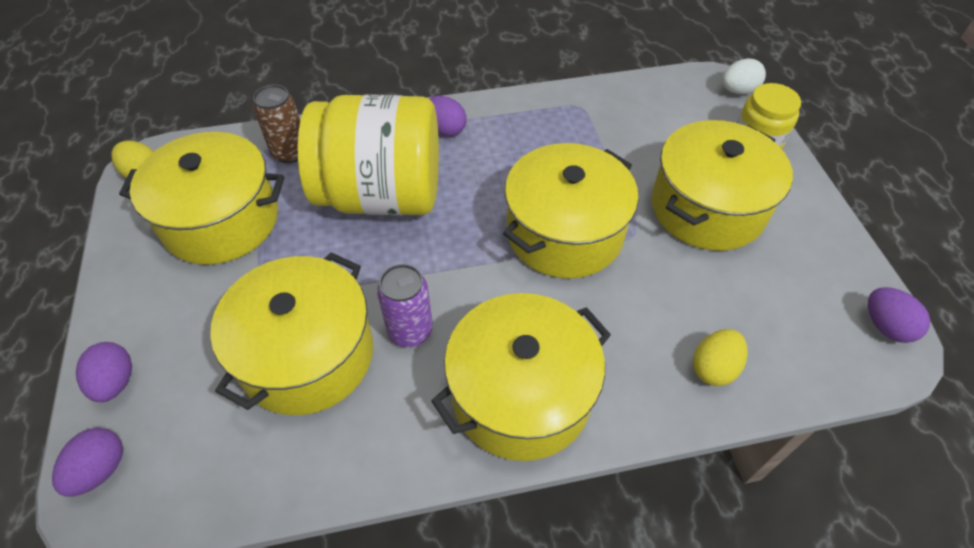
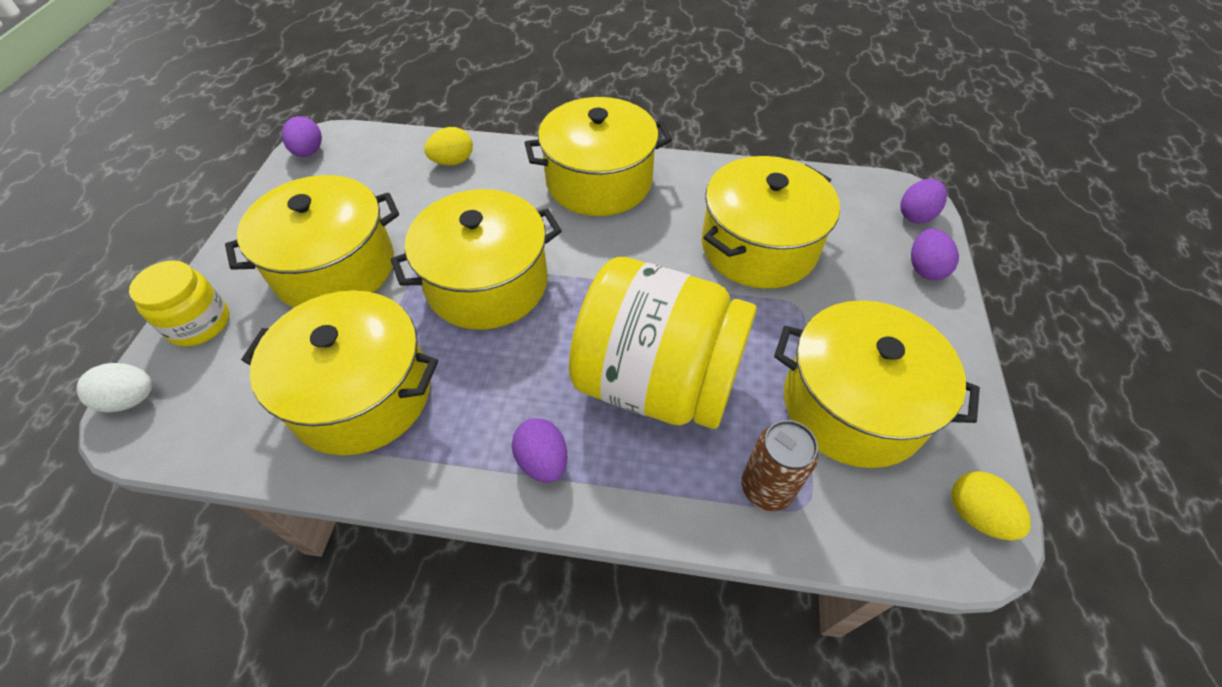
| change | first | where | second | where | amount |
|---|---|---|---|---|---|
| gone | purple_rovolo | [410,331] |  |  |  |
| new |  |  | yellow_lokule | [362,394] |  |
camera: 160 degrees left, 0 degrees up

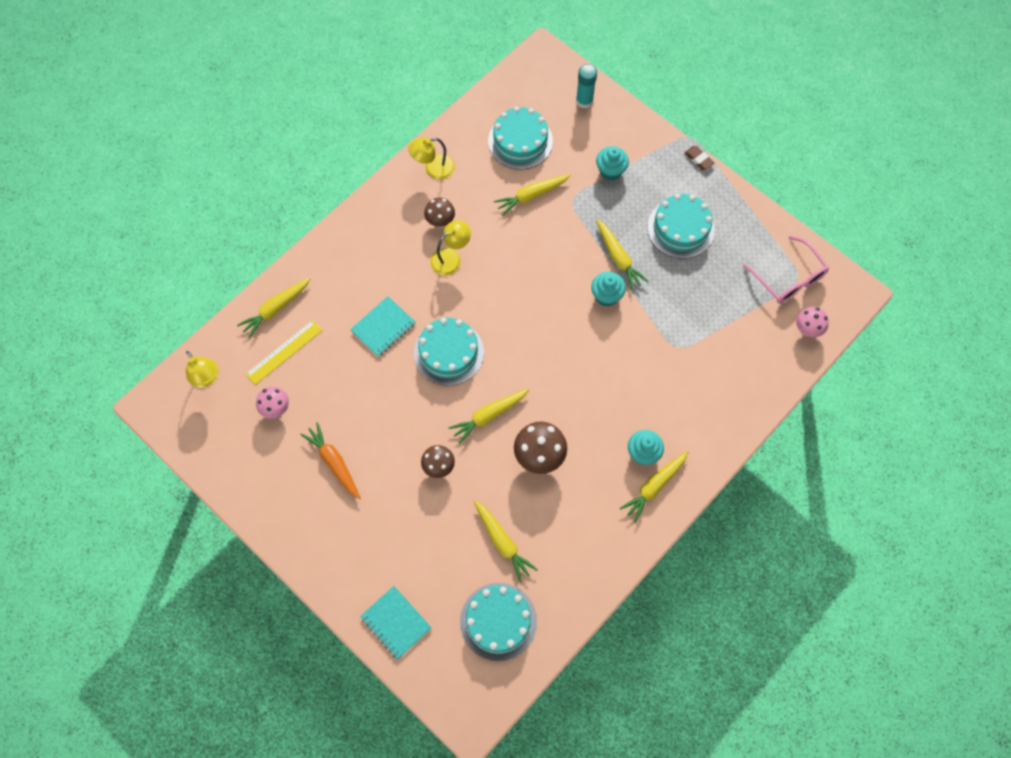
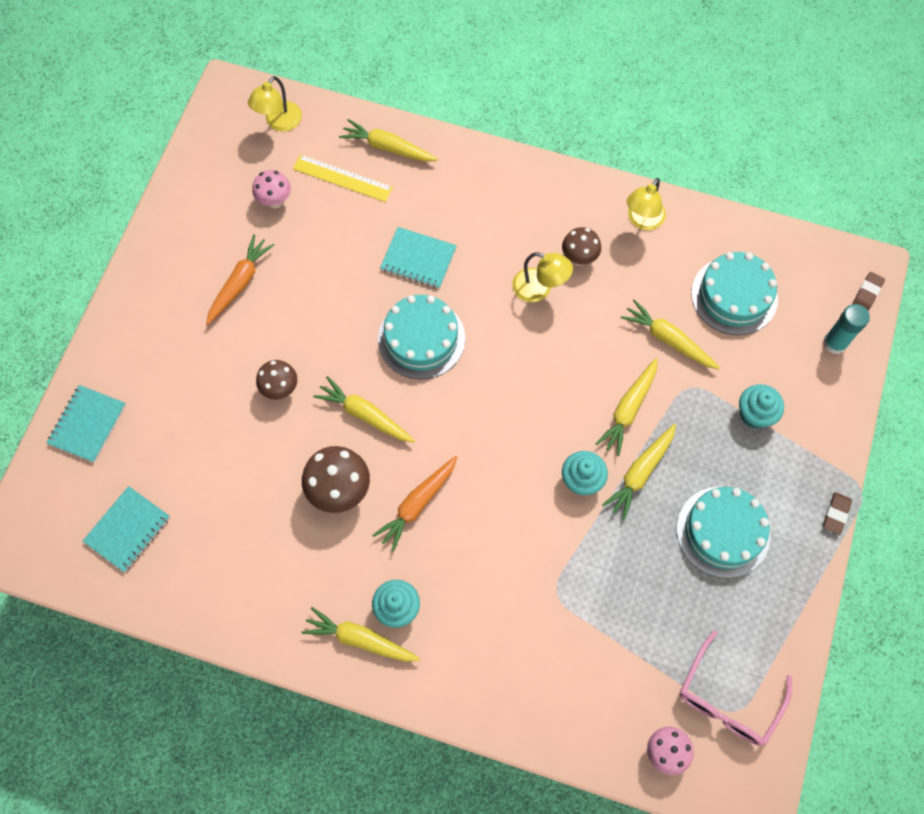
| change | first | where | second | where | amount |
|---|---|---|---|---|---|
| rotated | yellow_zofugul | [433,169] |  | [642,220] | 105 degrees counterclockwise |
| swapped | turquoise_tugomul | [498,621] | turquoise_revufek | [128,530] |  |
| shifted | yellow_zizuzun | [502,542] |  | [628,409] |  |
| new |  |  | orange_zizuzun | [417,504] |  |
| new |  |  | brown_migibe | [867,293] |  |
camera: 65 degrees right, 0 degrees up

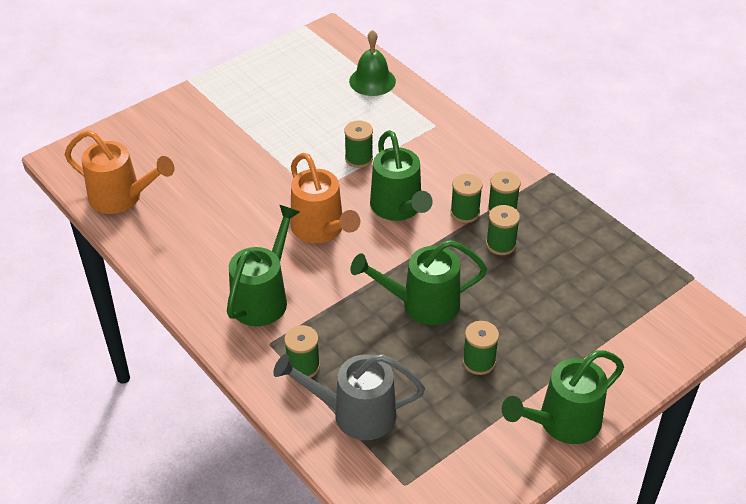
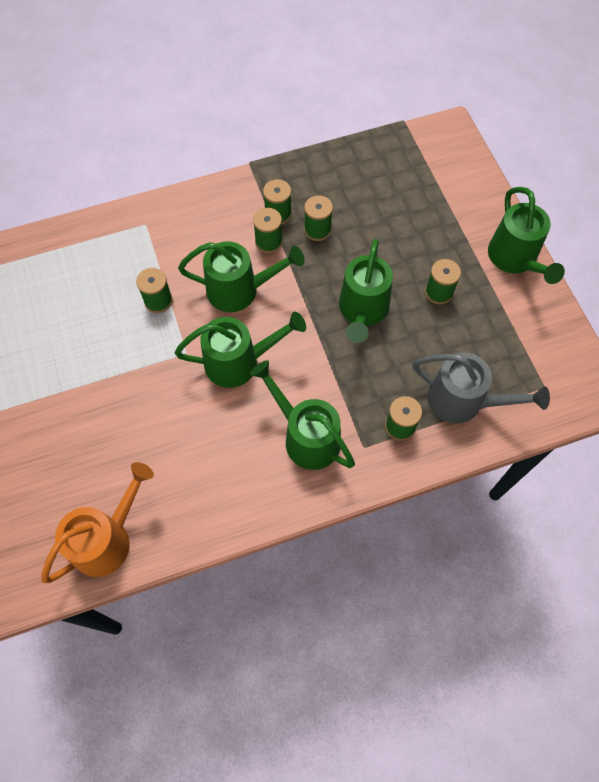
| change | first | where | second | where | amount |
|---|---|---|---|---|---|
| rotated | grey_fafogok | [354,414] |  | [464,401] | 90 degrees counterclockwise |
| repainted | orange_fafogok | [321,230] | green_fafogok | [240,362] |  |
| gone | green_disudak | [372,81] |  |  |  |
camera: 70 degrees left, 20 degrees up

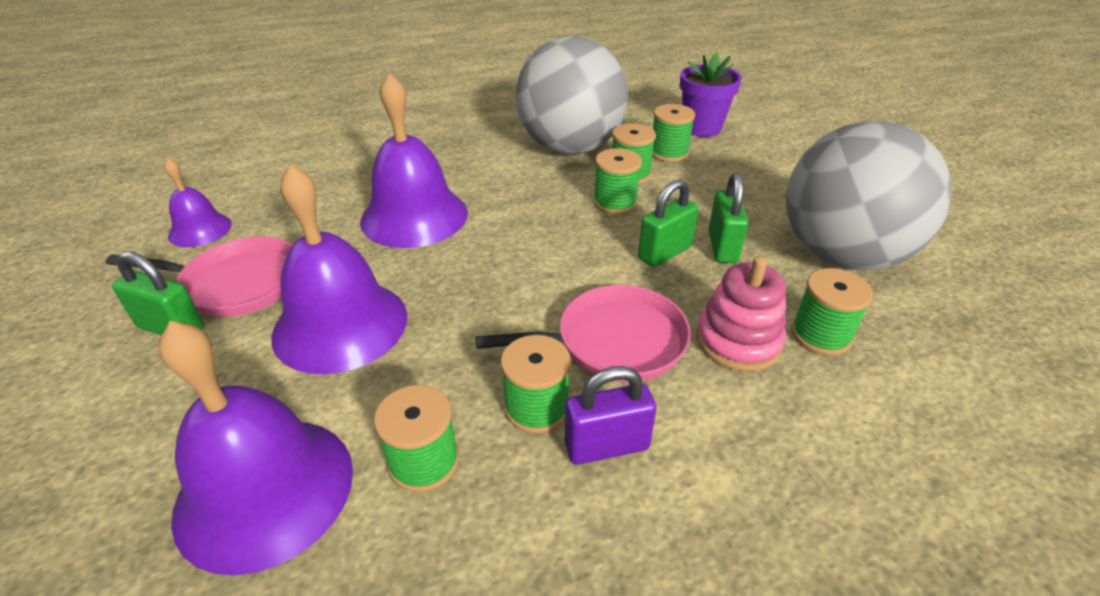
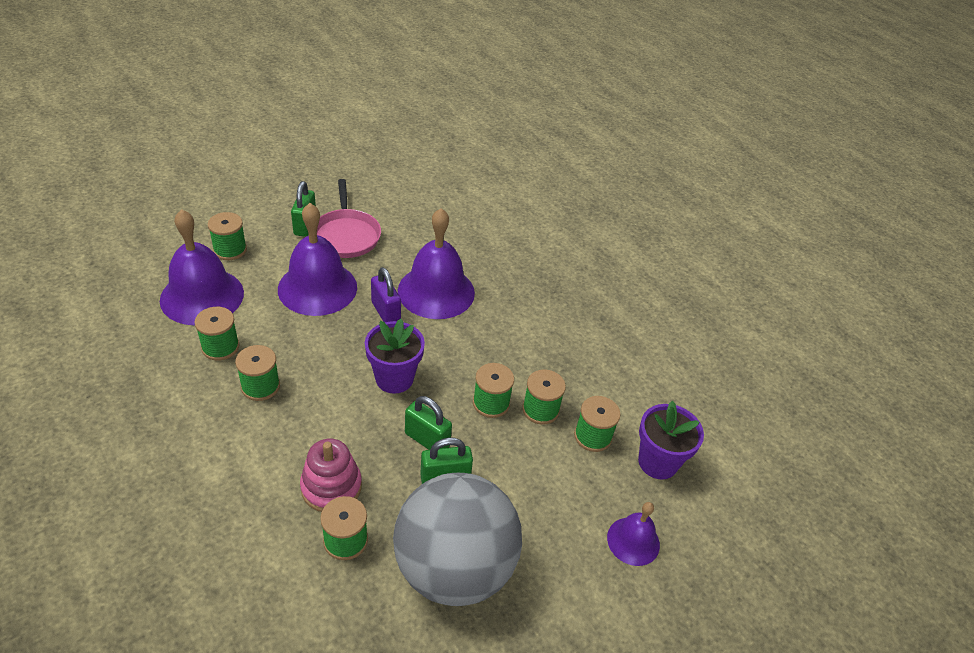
| change | first | where | second | where | amount |
|---|---|---|---|---|---|
| shifted | purple_disudak | [200,229] |  | [633,541] |  |
| gone | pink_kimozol | [614,341] |  |  |  |
| gone | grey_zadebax | [570,148] |  |  |  |
| shifted | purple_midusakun | [606,446] |  | [386,312] |  |
| new |  |  | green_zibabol | [230,250] |  |
| new |  |  | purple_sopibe | [394,378] |  |
camera: 70 degrees right, 5 degrees up

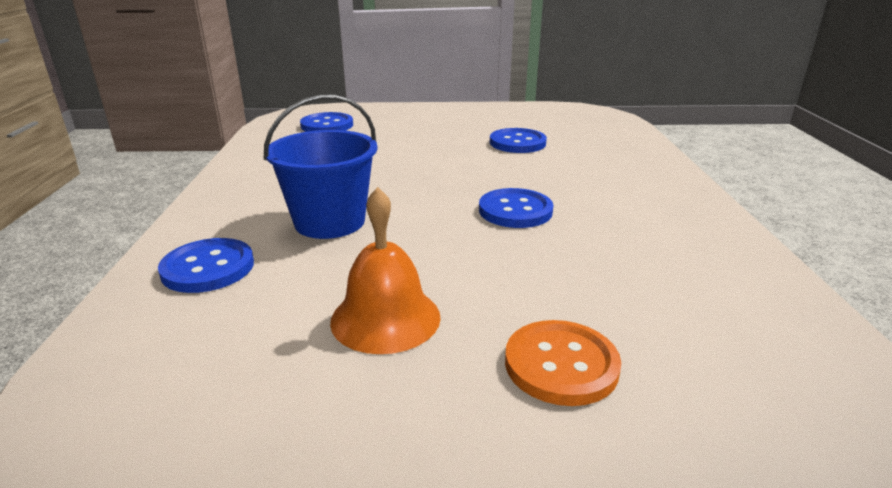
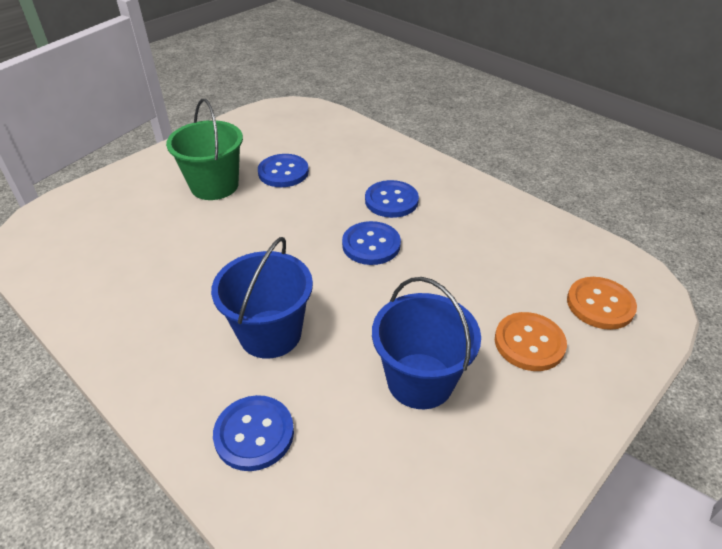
| change | first | where | second | where | amount |
|---|---|---|---|---|---|
| shifted | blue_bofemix | [327,125] |  | [391,201] |  |
| swapped | orange_disudak | [385,318] | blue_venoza | [420,380] |  |
| new |  |  | green_venoza | [214,186] |  |
| new |  |  | orange_bofemix | [600,304] |  |
camera: 45 degrees left, 15 degrees up

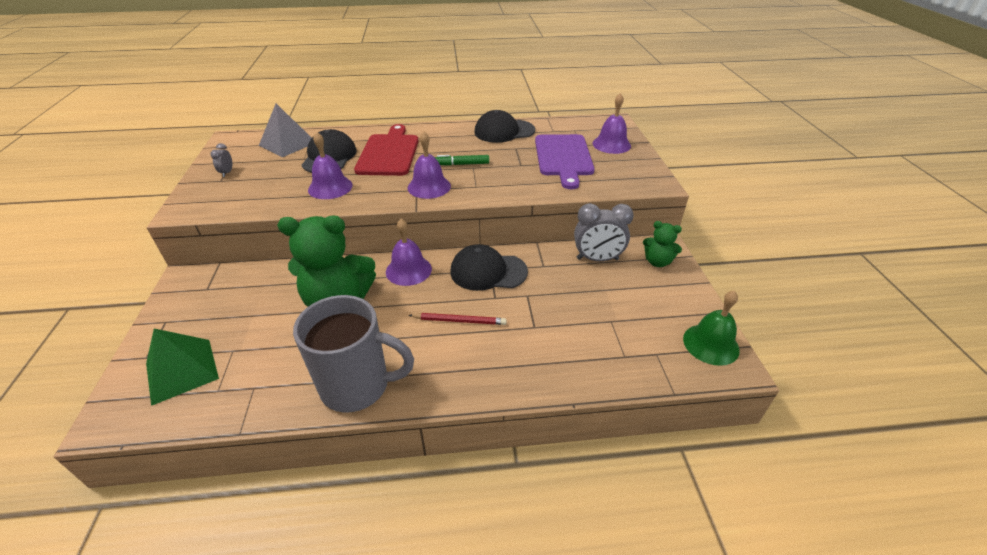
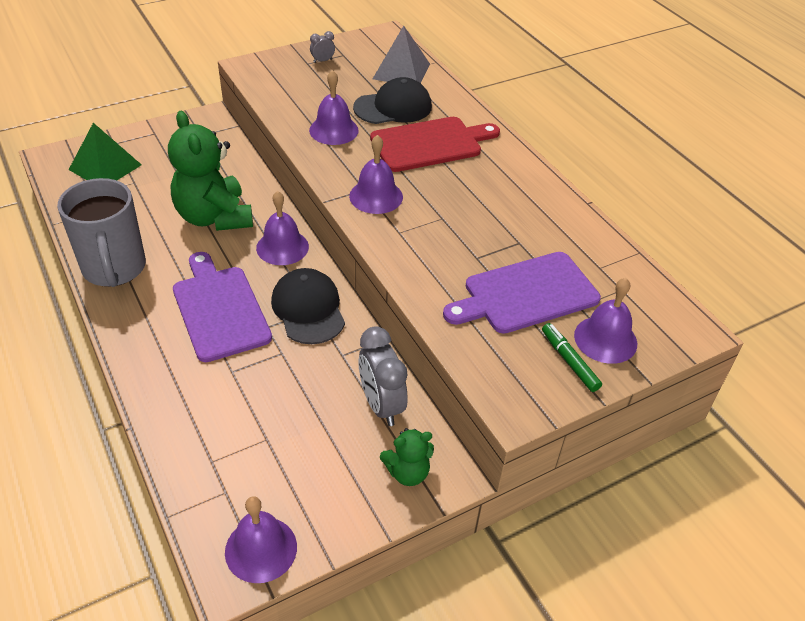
| change | first | where | second | where | amount |
|---|---|---|---|---|---|
| swapped | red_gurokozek | [459,320] | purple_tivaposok | [220,309] |  |
| shifted | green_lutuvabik | [461,164] |  | [569,361] |  |
| gone | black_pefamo | [504,131] |  |  |  |
| rotated | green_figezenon | [657,262] |  | [407,472] | 105 degrees counterclockwise |
| repainted | green_disudak | [711,344] | purple_disudak | [261,549] |  |
camera: 65 degrees right, 5 degrees up

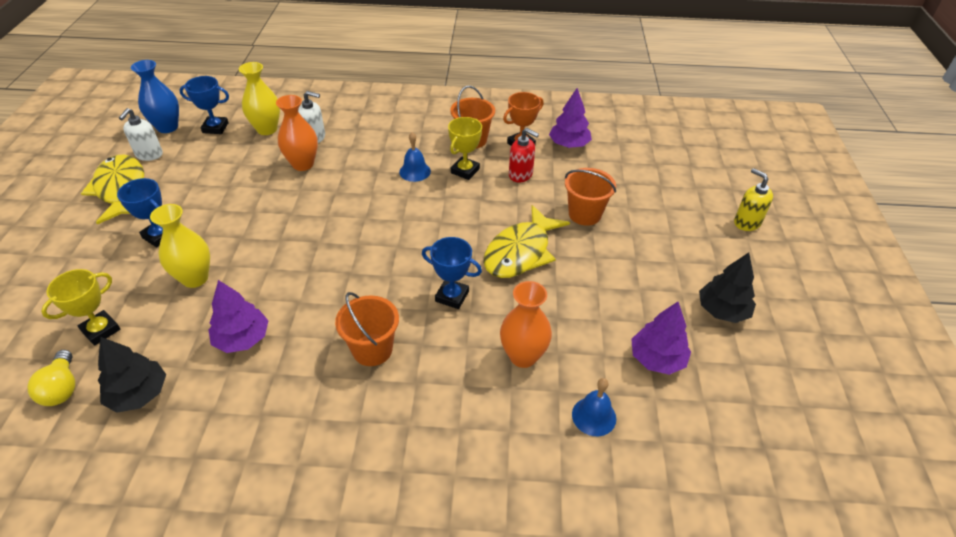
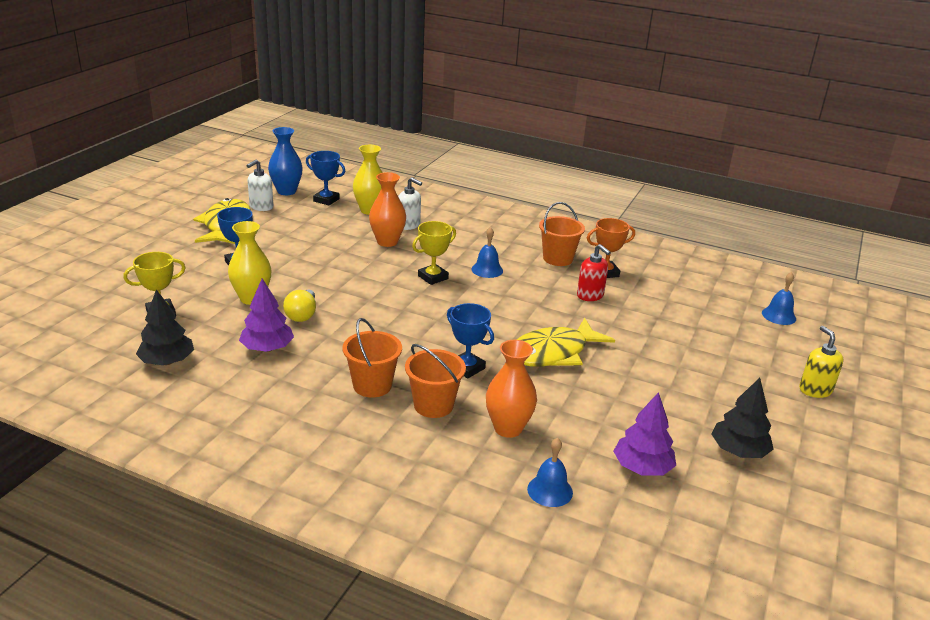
| change | first | where | second | where | amount |
|---|---|---|---|---|---|
| shifted | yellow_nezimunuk | [62,388] |  | [302,315] |  |
| shifted | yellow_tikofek | [465,171] |  | [433,277] |  |
| gone | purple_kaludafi | [569,144] |  |  |  |
| shifted | orange_venoza | [584,214] |  | [433,405] |  |
| new |  |  | blue_disudak | [778,315] |  |
camera: 20 degrees right, 15 degrees down

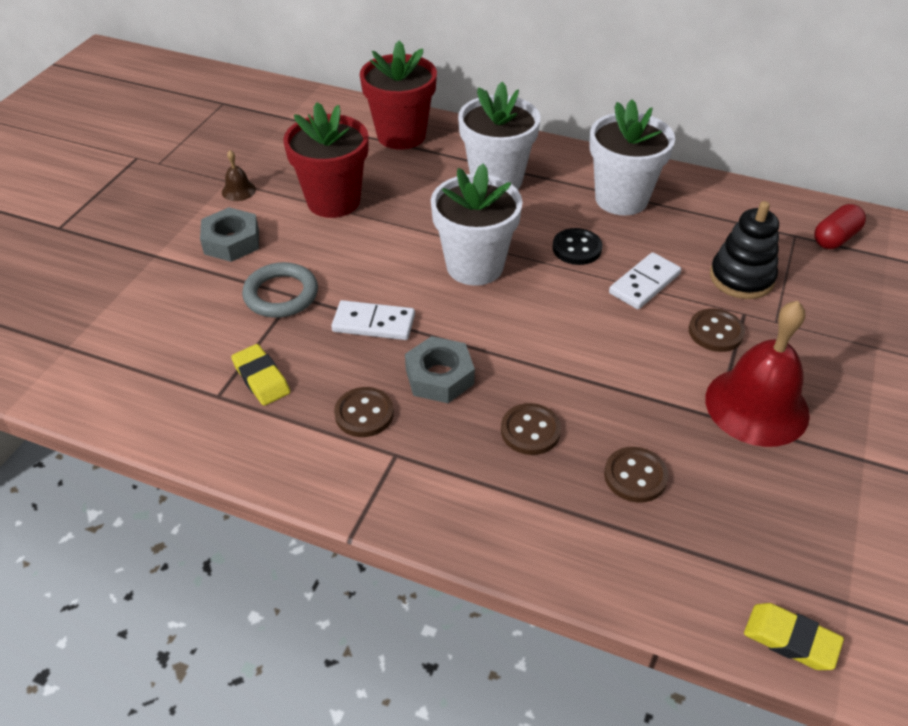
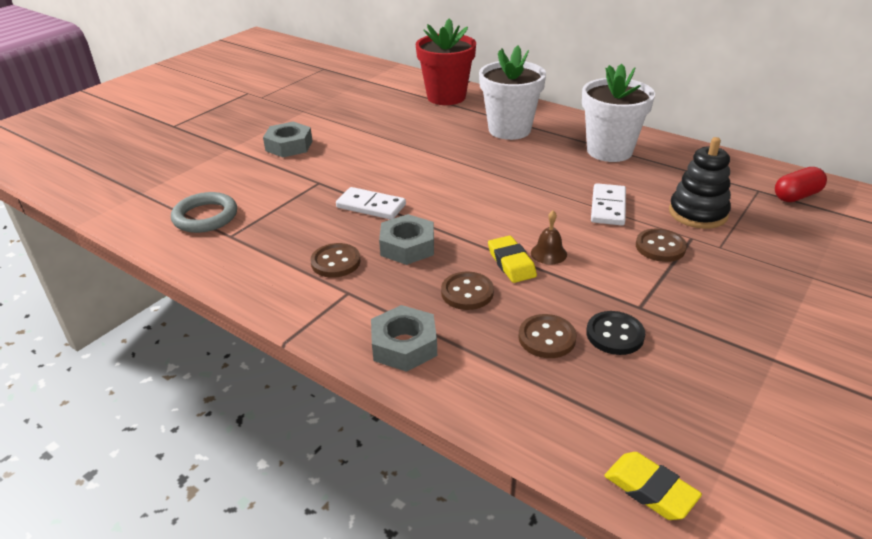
| change | first | where | second | where | amount |
|---|---|---|---|---|---|
| shifted | brown_disudak | [238,190] |  | [548,253] |  |
| shifted | yellow_migibe | [261,378] |  | [511,263] |  |
| shifted | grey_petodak | [281,294] |  | [205,217] |  |
| gone | red_sopibe | [333,201] |  |  |  |
| gone | white_sopibe | [475,266] |  |  |  |
| shifted | black_bofemix | [577,248] |  | [615,335] |  |
| rotated | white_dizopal | [644,283] |  | [608,207] | 45 degrees counterclockwise |
| gone | red_disudak | [757,406] |  |  |  |
| new |  |  | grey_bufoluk | [404,345] |  |
camera: 15 degrees right, 10 degrees down

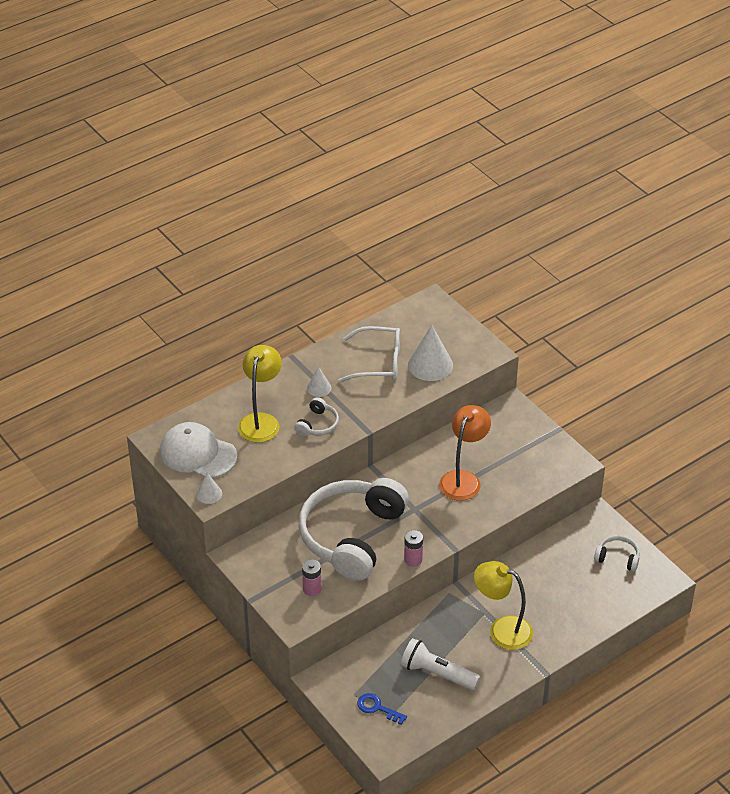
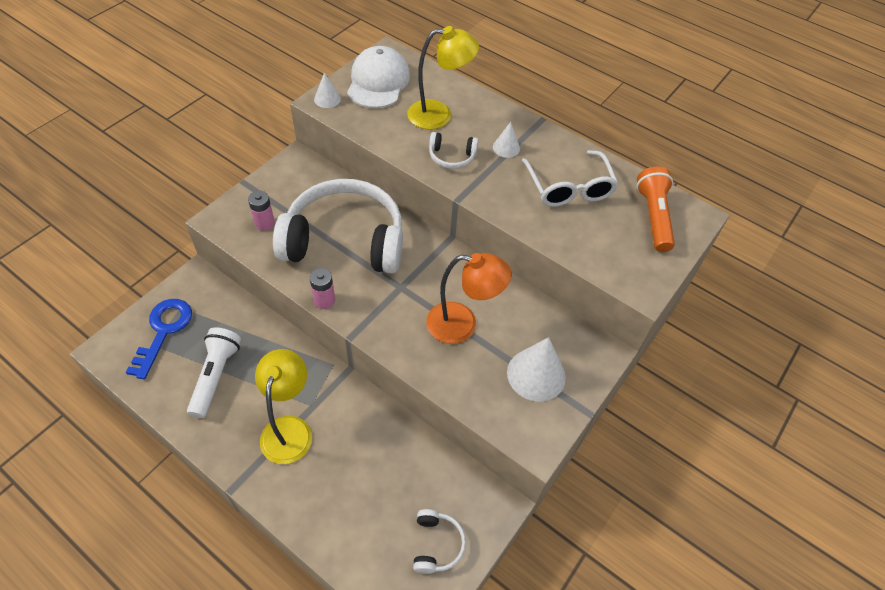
| change | first | where | second | where | amount |
|---|---|---|---|---|---|
| scaled | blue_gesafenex | [377,708] |  | [163,331] | x1.66 |
| shifted | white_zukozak | [430,365] |  | [536,374] |  |
| new |  |  | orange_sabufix | [653,217] |  |
camera: 70 degrees right, 10 degrees up

